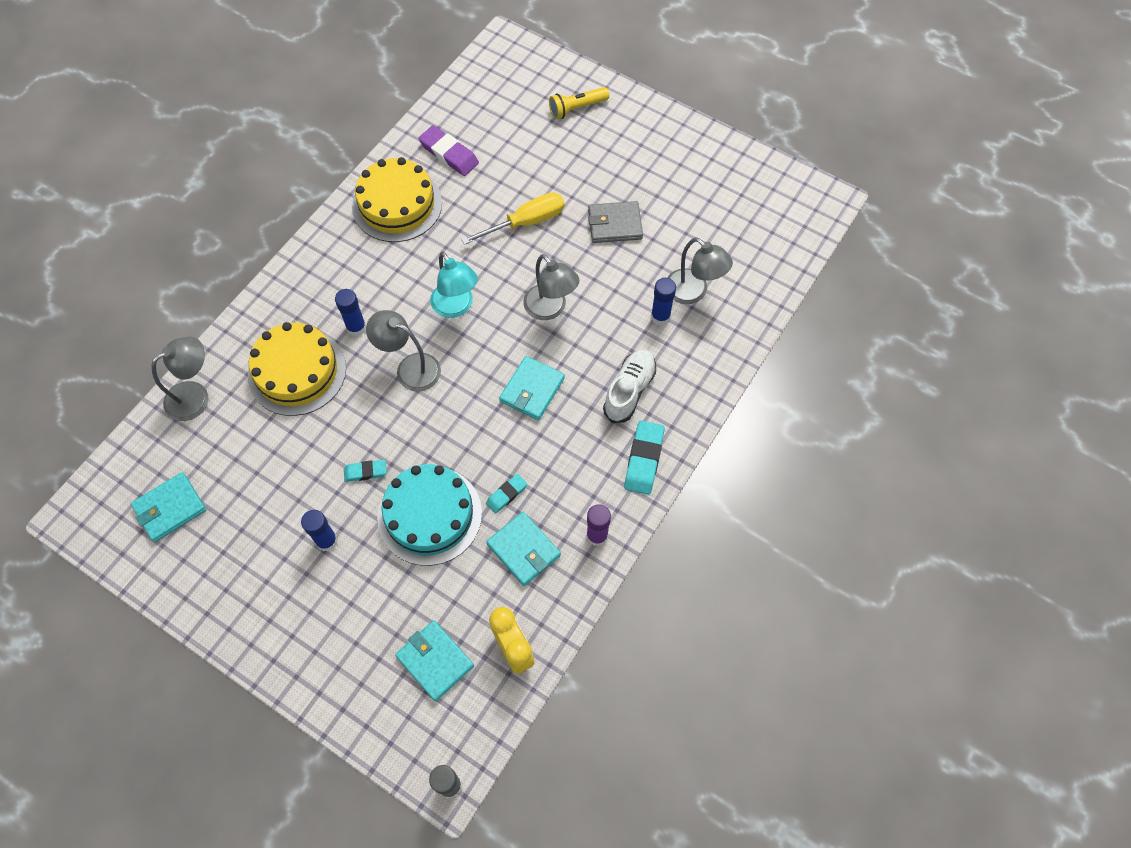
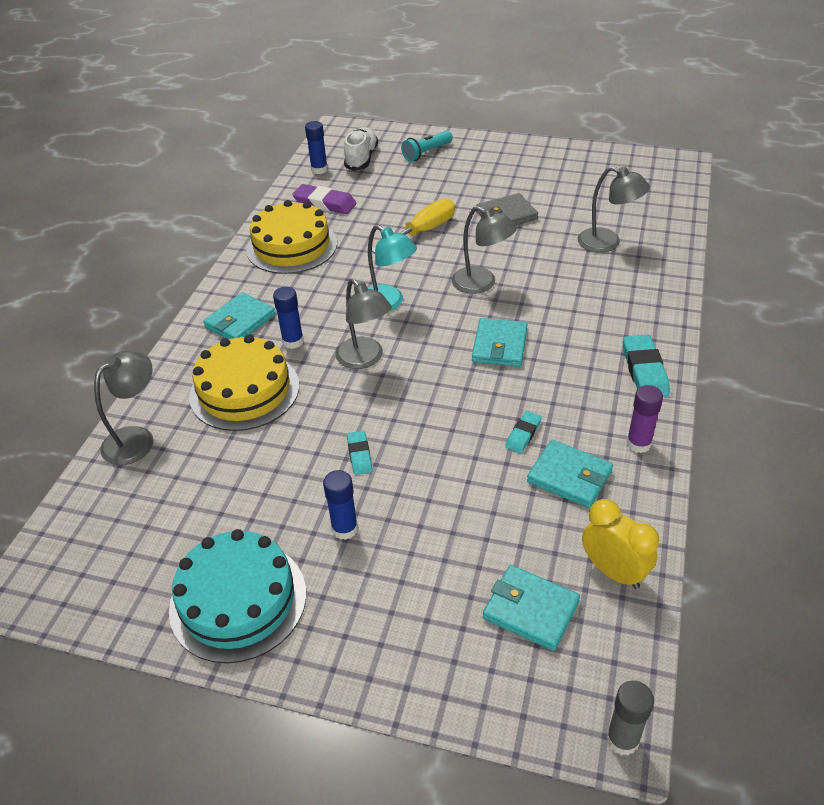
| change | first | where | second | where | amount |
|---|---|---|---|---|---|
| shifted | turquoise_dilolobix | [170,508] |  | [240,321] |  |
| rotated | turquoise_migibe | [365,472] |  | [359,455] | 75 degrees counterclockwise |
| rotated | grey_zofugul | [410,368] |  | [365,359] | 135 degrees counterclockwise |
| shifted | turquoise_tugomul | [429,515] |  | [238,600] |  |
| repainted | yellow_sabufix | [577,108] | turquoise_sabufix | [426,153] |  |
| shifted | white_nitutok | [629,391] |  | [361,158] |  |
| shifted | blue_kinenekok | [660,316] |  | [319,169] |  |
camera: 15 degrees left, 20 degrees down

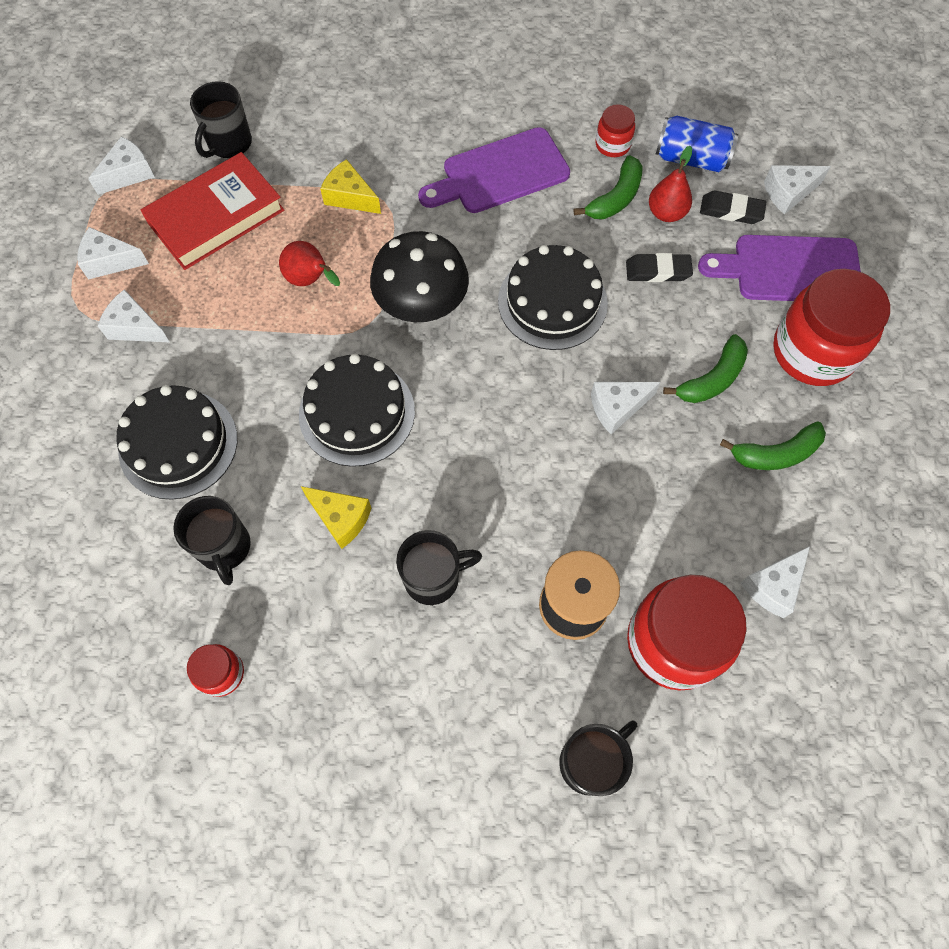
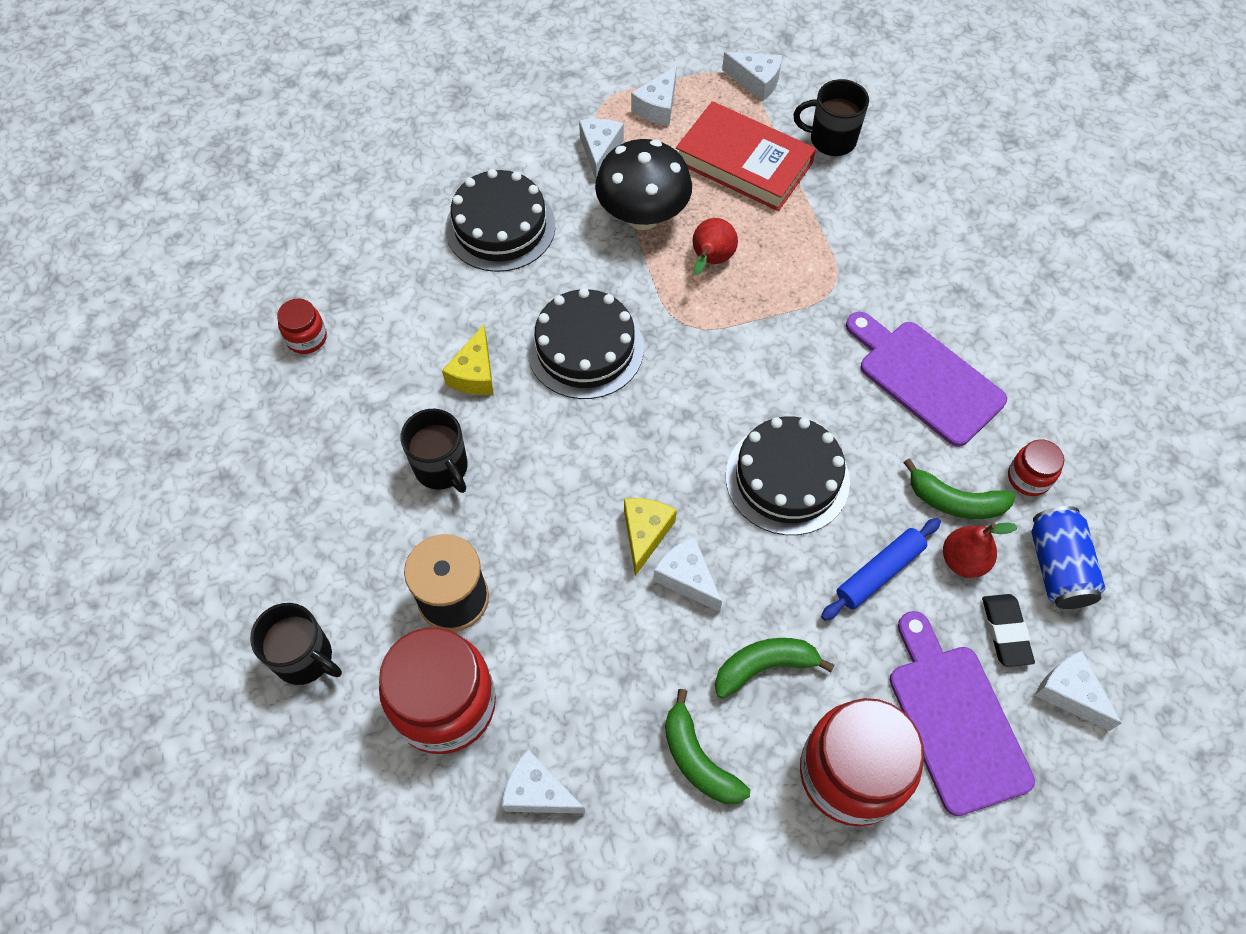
| change | first | where | second | where | amount |
|---|---|---|---|---|---|
| rotated | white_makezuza | [110,261] |  | [657,107] | 135 degrees counterclockwise |
| gone | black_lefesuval | [224,548] |  |  |  |
| shifted | yellow_makezuza | [350,197] |  | [645,534] |  |
| shifted | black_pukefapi | [422,305] |  | [643,215] |  |
| swapped | black_migibe | [658,271] | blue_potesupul | [879,572] |  |
| rotated | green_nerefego | [712,379] |  | [764,667] | 135 degrees clockwise |
camera: 70 degrees right, 5 degrees down

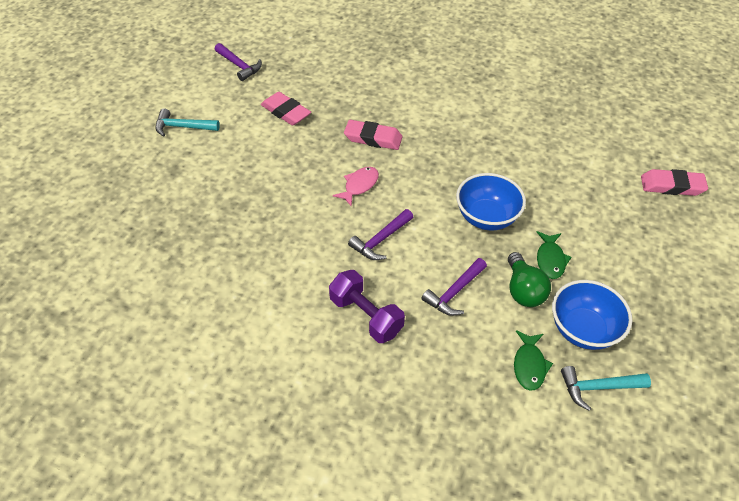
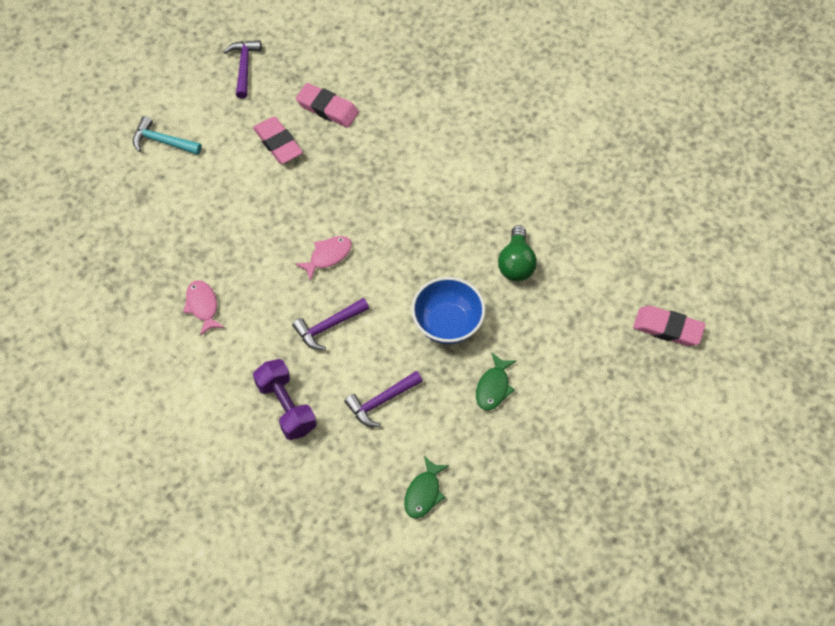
| change | first | where | second | where | amount |
|---|---|---|---|---|---|
| rotated | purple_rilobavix | [239,66] |  | [244,67] | 150 degrees counterclockwise |
| shifted | pink_migibe | [373,138] |  | [327,108] |  |
| shifted | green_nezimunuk | [523,290] |  | [516,264] |  |
| gone | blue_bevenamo | [583,329] |  |  |  |
| gone | turquoise_rilobavix | [598,387] |  |  |  |
| new |  |  | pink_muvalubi | [202,306] |  |
camera: 15 degrees right, 10 degrees up

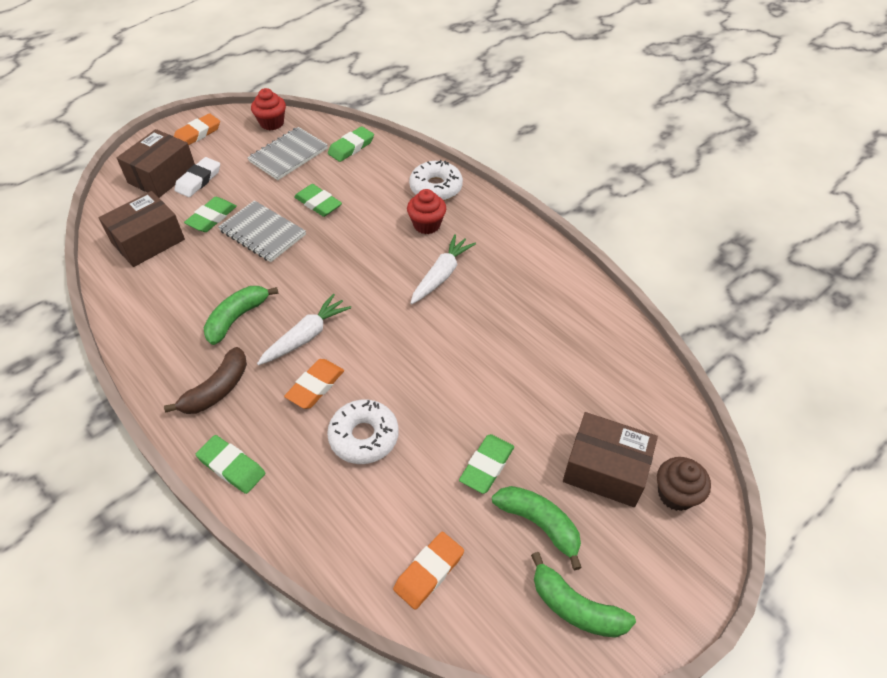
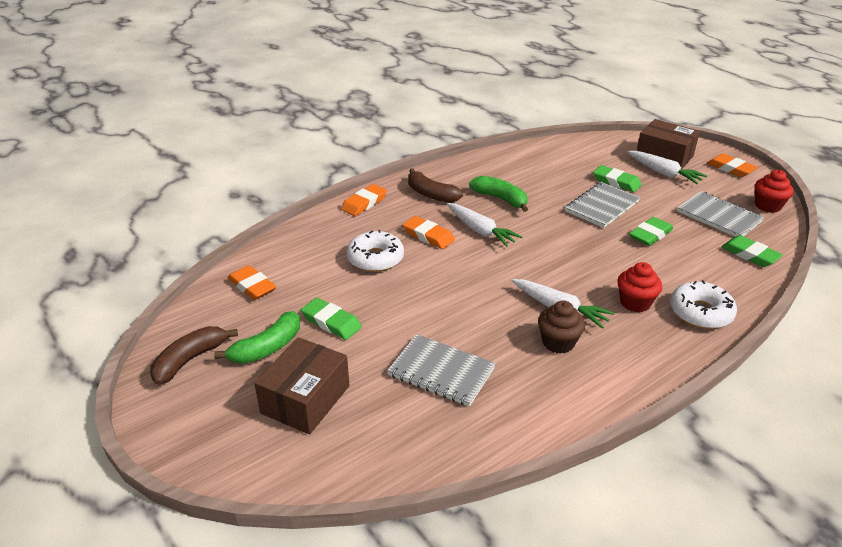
| change | first | where | second | where | amount |
|---|---|---|---|---|---|
| gone | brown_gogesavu | [148,241] |  |  |  |
| swapped | white_migibe | [198,180] | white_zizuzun | [664,173] |  |
| repainted | green_migibe | [231,466] | orange_migibe | [364,203] |  |
| repainted | green_nerefego | [575,607] | brown_nerefego | [190,360] |  |
| shifted | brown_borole | [676,494] |  | [558,342] |  |
| new |  |  | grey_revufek | [441,372] |  |
camera: 95 degrees right, 15 degrees down

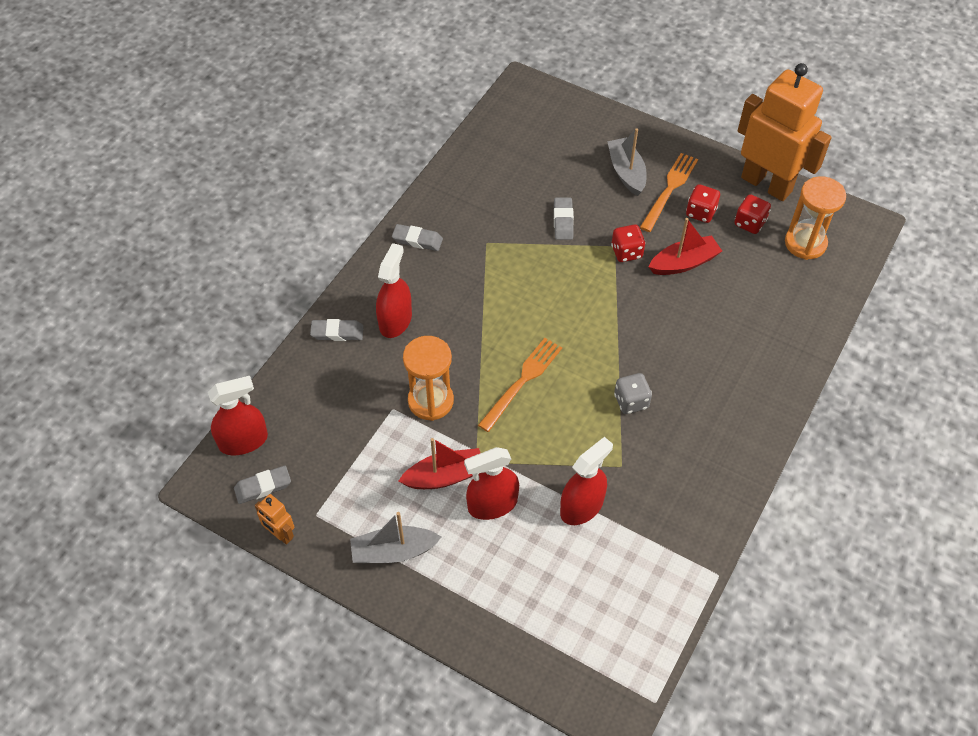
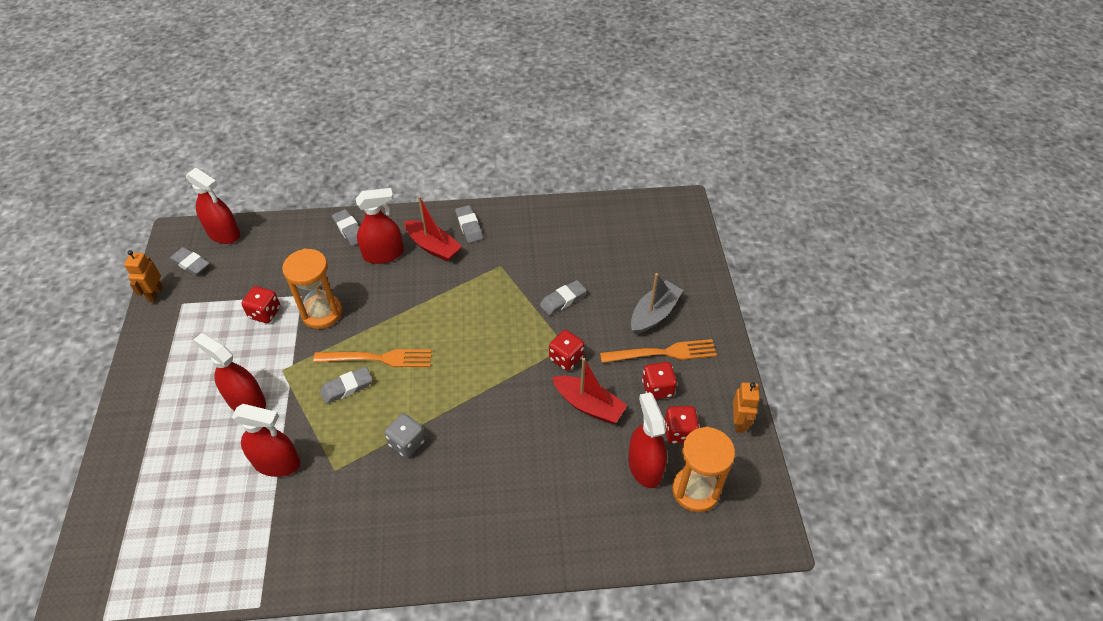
| change | first | where | second | where | amount |
|---|---|---|---|---|---|
| gone | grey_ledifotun | [393,551] |  |  |  |
| shifted | red_ledifotun | [445,476] |  | [433,246] |  |
| scaled | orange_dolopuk | [766,184] |  | [739,422] | x0.41 |
| new |  |  | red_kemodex | [265,313] |  |
| new |  |  | grey_migibe | [347,387] |  |
| new |  |  | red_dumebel | [645,466] |  |
camera: 55 degrees right, 5 degrees down

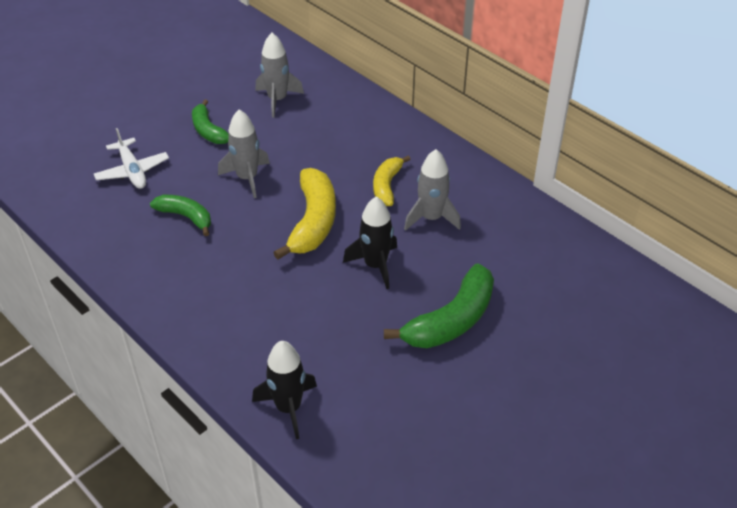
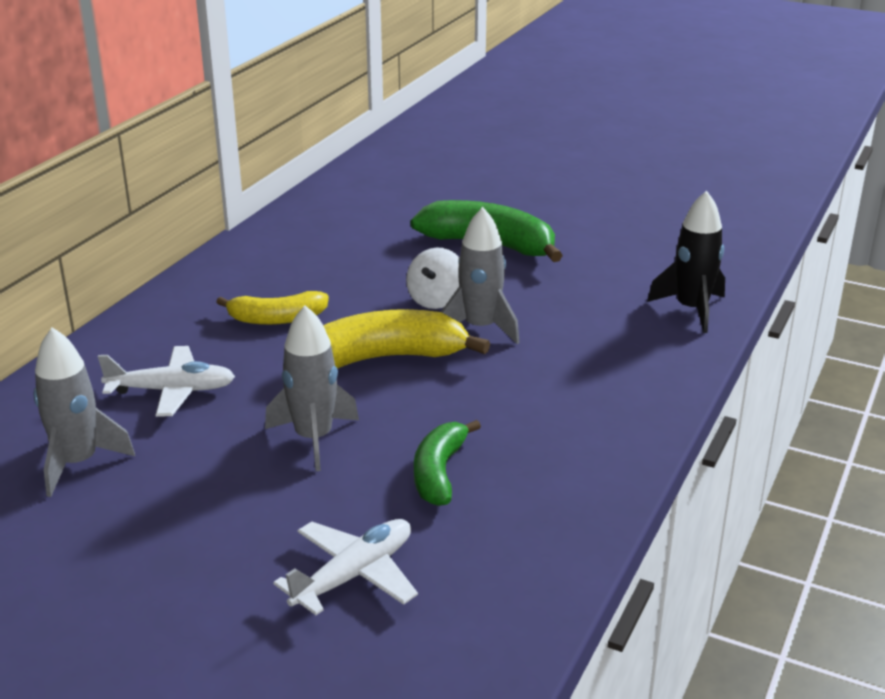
| change | first | where | second | where | amount |
|---|---|---|---|---|---|
| gone | green_nerefego | [208,131] |  |  |  |
| swapped | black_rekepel | [375,265] | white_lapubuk | [436,300] |  |
| shifted | grey_rekepel | [431,218] |  | [480,328] |  |
| new |  |  | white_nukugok | [172,391] |  |
camera: 110 degrees left, 15 degrees down

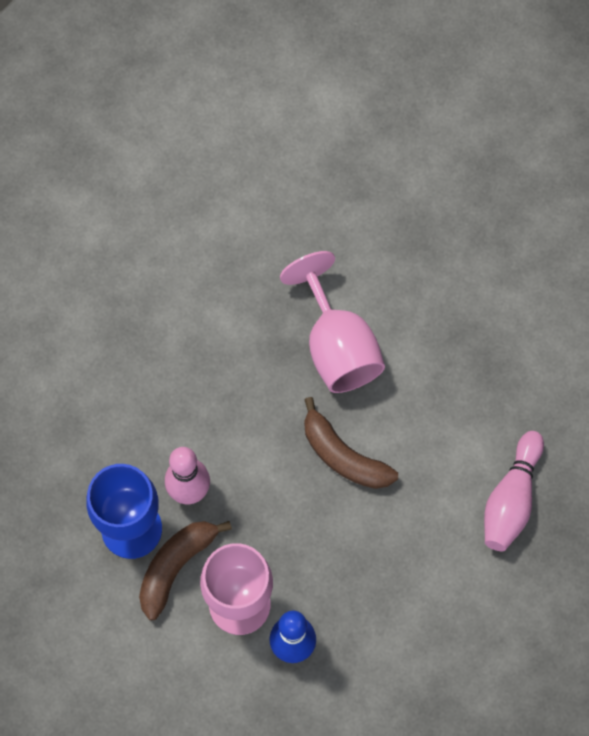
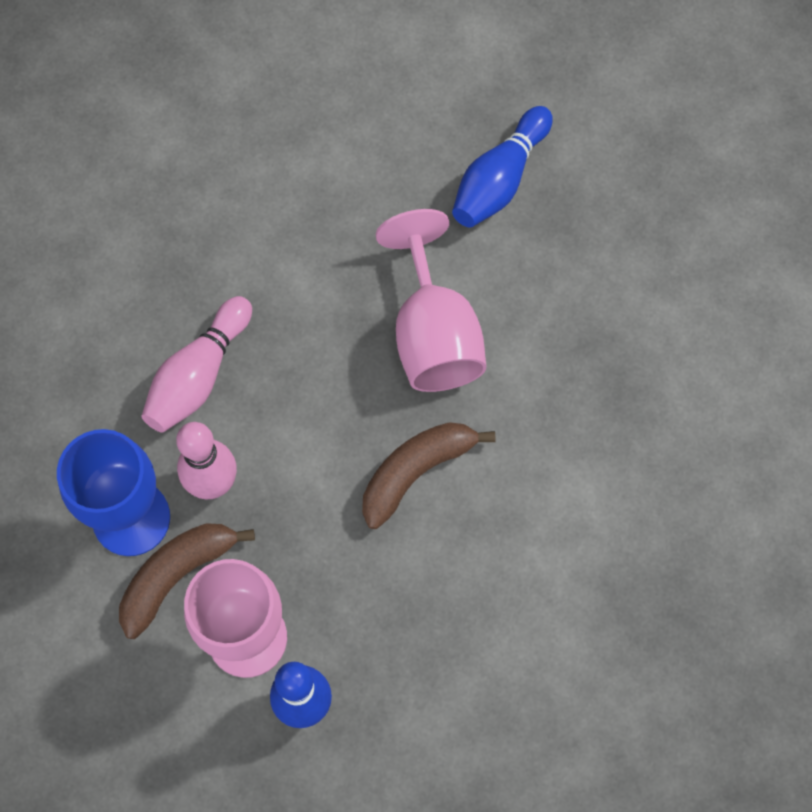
| change | first | where | second | where | amount |
|---|---|---|---|---|---|
| rotated | brown_nerefego | [343,456] |  | [415,472] | 90 degrees clockwise |
| shifted | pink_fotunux | [511,499] |  | [198,375] |  |
| new |  |  | blue_fotunux | [499,179] |  |
camera: 10 degrees right, 0 degrees up

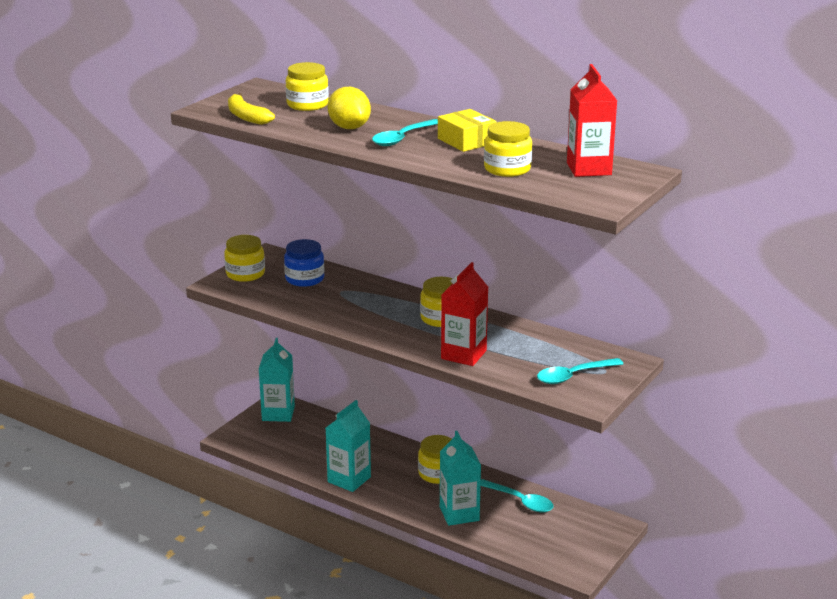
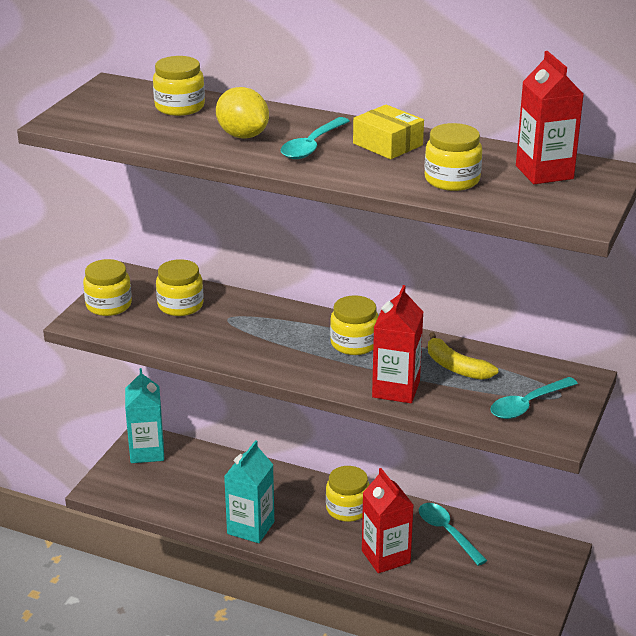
| change | first | where | second | where | amount |
|---|---|---|---|---|---|
| shifted | yellow_nerefego | [246,117] |  | [456,367] |  |
| repainted | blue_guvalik | [304,279] | yellow_guvalik | [180,305] |  |
| repainted | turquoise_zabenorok | [459,514] | red_zabenorok | [386,557] |  |
| rotated | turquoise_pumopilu | [520,501] |  | [447,533] | 150 degrees counterclockwise |
camera: 10 degrees left, 5 degrees up

